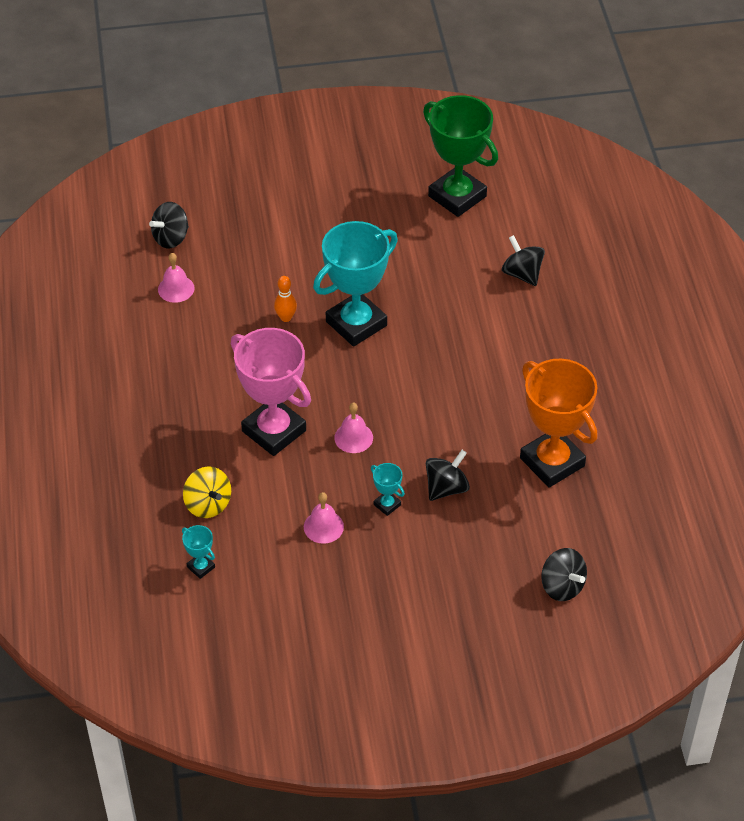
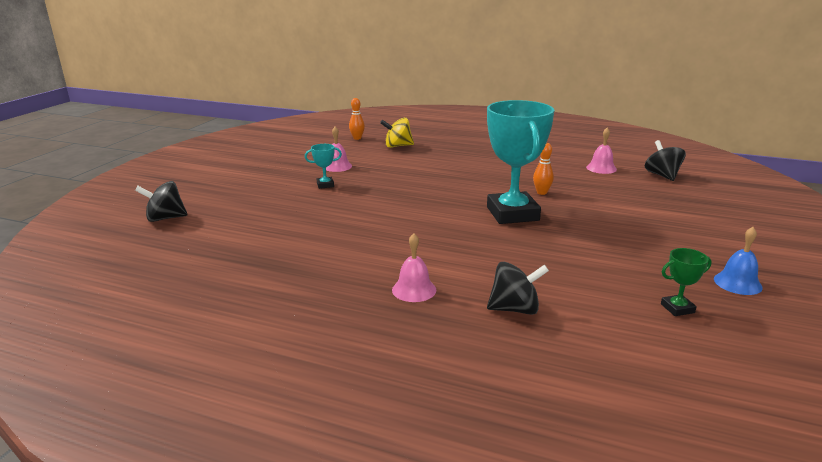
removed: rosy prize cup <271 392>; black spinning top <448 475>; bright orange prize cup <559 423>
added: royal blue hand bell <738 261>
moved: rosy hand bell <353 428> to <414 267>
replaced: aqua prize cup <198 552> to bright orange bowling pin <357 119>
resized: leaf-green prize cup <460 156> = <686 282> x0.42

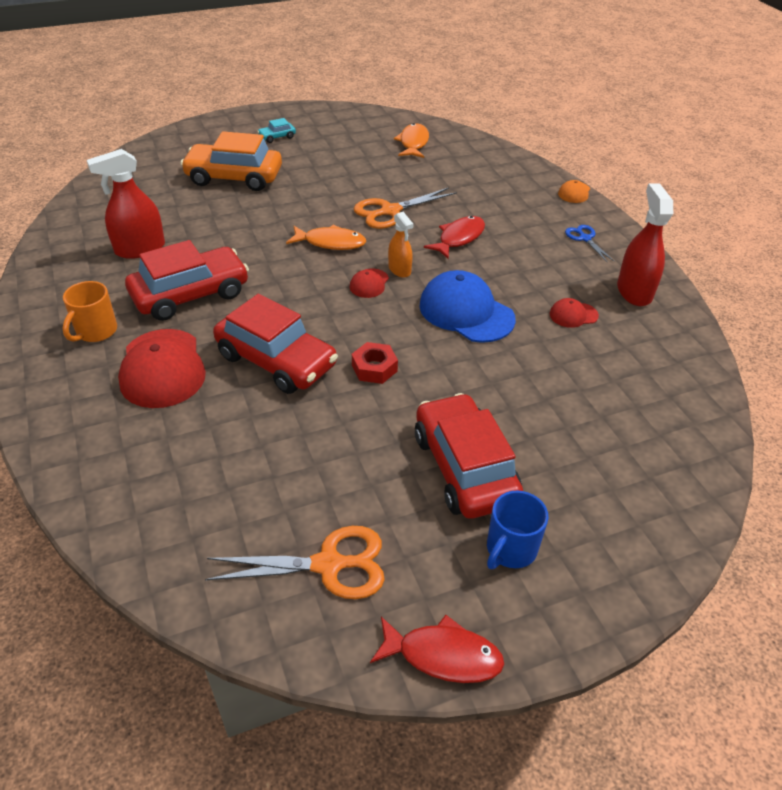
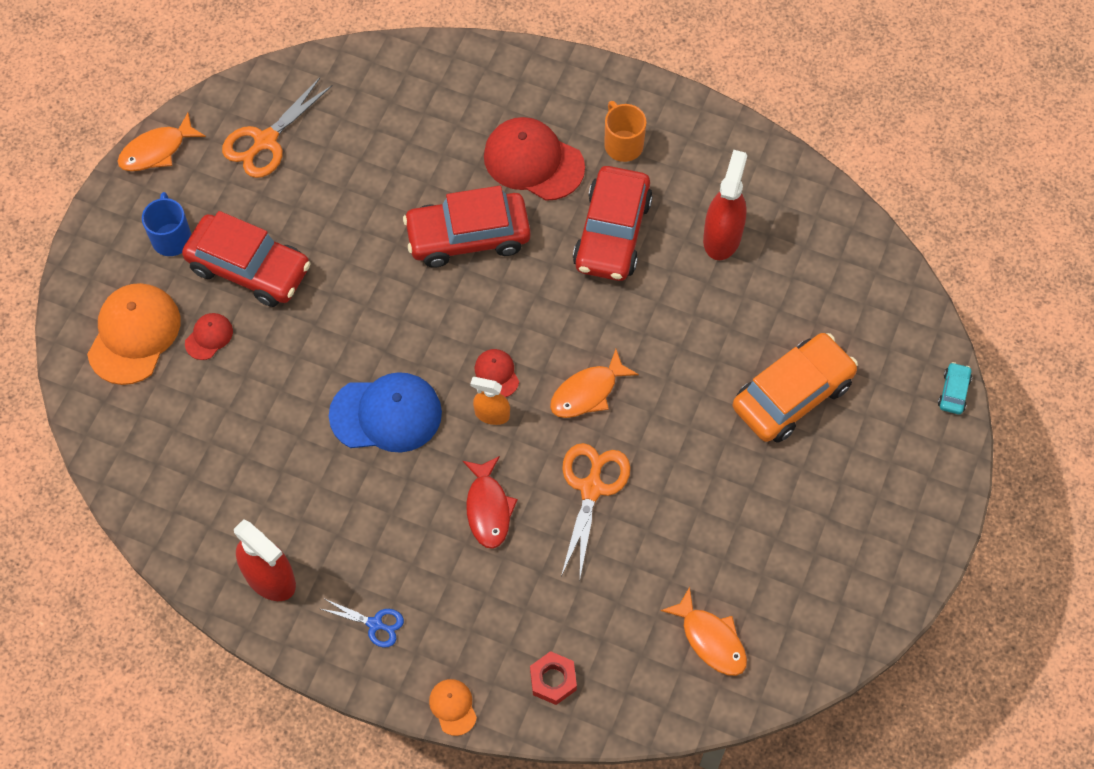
added: bright orange peaked cap <133 334>
moved: aqua car <276 130> to <955 388>; crimson hex nut <375 363> to <553 678>; crimson peaked cap <574 313> to <209 336>
recoloured: crimson toy fish <437 649> to bright orange toy fish <161 142>

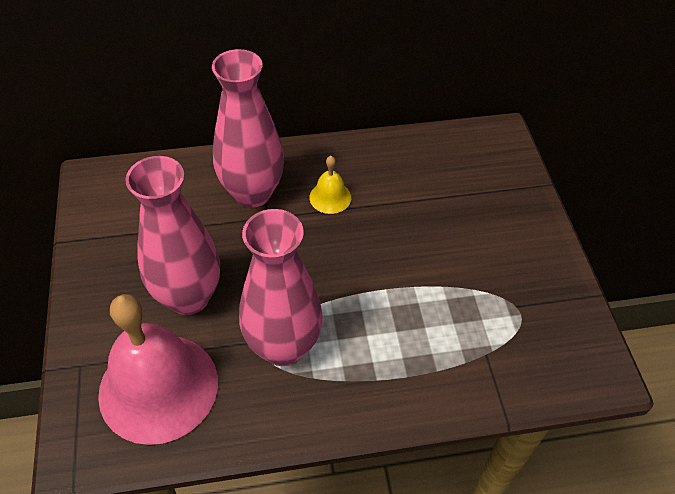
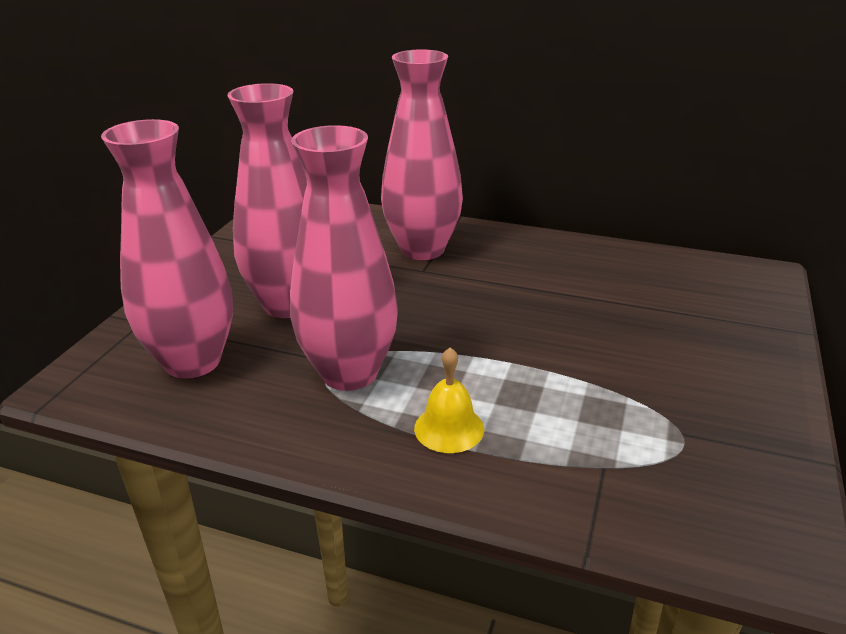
moved: yellow hand bell <330 185> to <449 400>
replaced: rosy hand bell <158 369> to rosy tall vase <167 249>

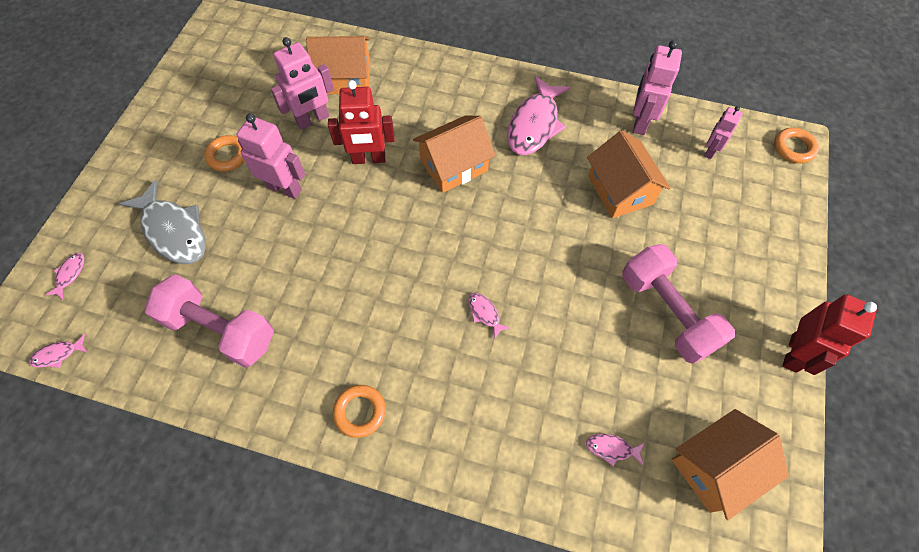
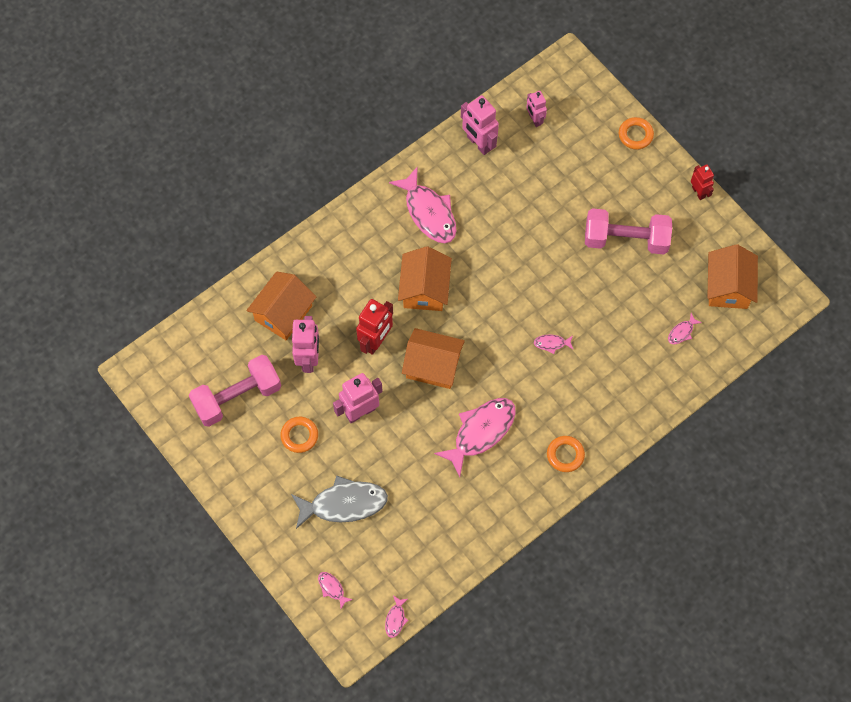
added: rosy toy fish <475 437>
moved: rosy hand weight <209 320> to <235 391>; bright orange cottage <628 174> to <433 358>; bright orange hoop <796 145> to <636 133>
resized: crimson robot figure <829 334> = <702 182> x0.61

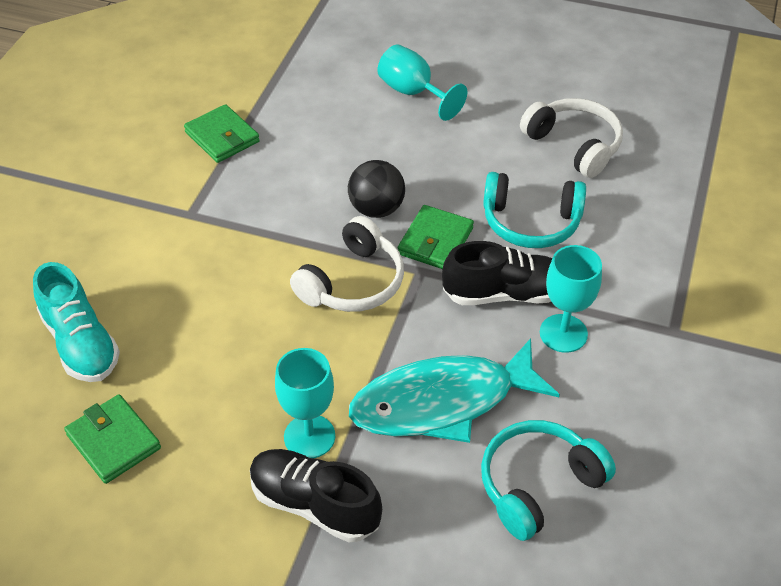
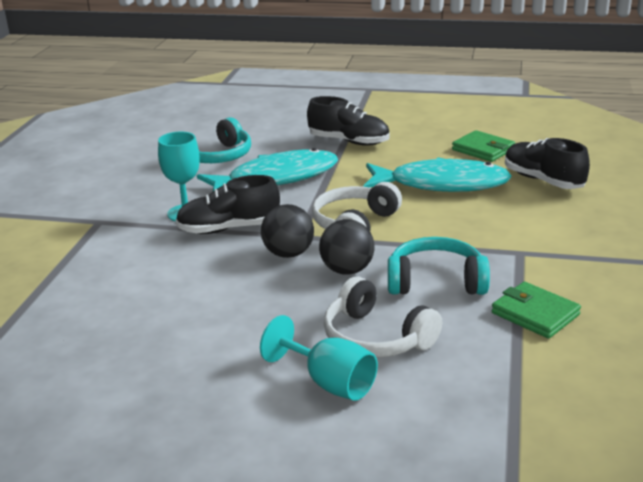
removed: aqua goblet <305 403>
added: aqua toy fish <437 174>
moved: aqua headset <534 210> to <439 266>; pure white headset <571 138> to <383 317>
replaced: leaf-green wallet <436 237> to black sphere <287 231>
recoloured: aqua lace-up shoe <76 322> to black lace-up shoe <547 163>

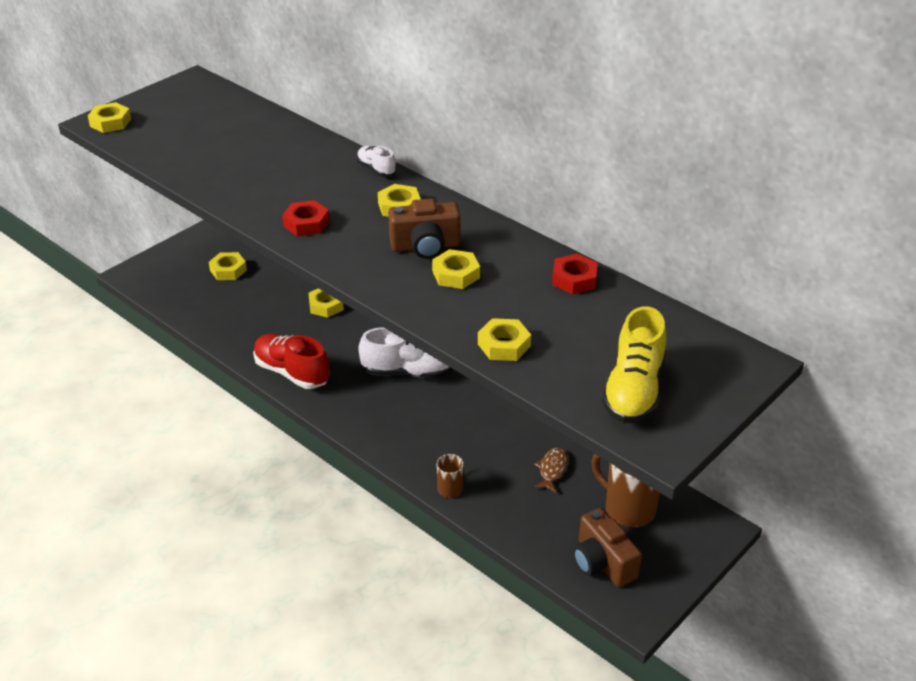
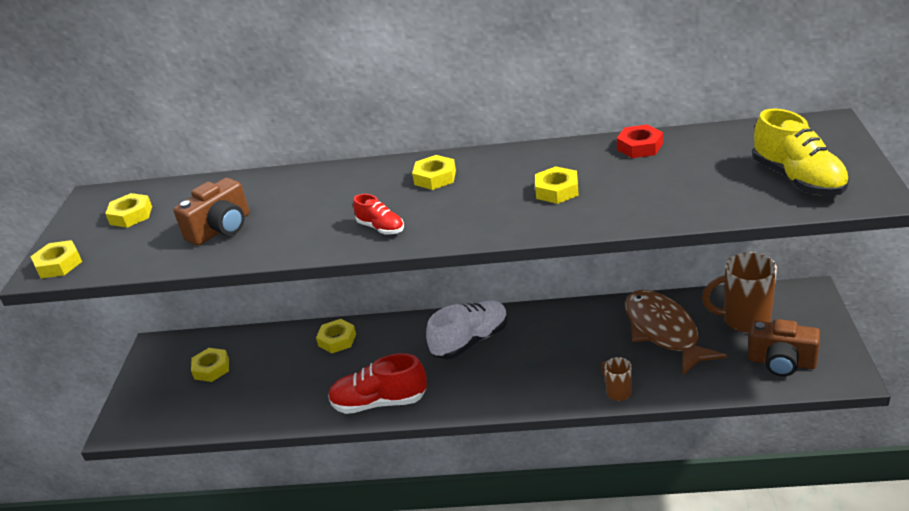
removed: pure white lace-up shoe <376 161>
moved: brown compact camera <424 229> to <211 212>; yellow hex nut <504 339> to <128 210>
replaced: crimson hex nut <306 218> to crimson lace-up shoe <378 214>
resized: brown toy fish <550 470> = <676 332> x2.28

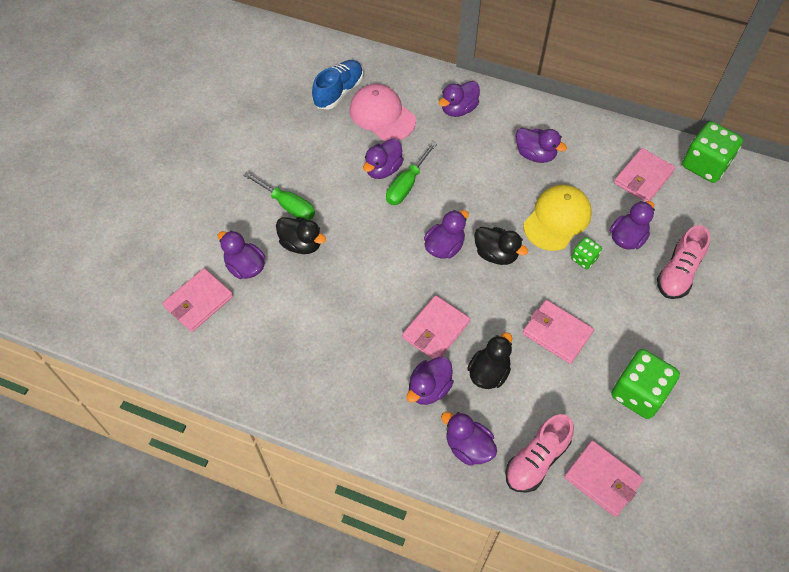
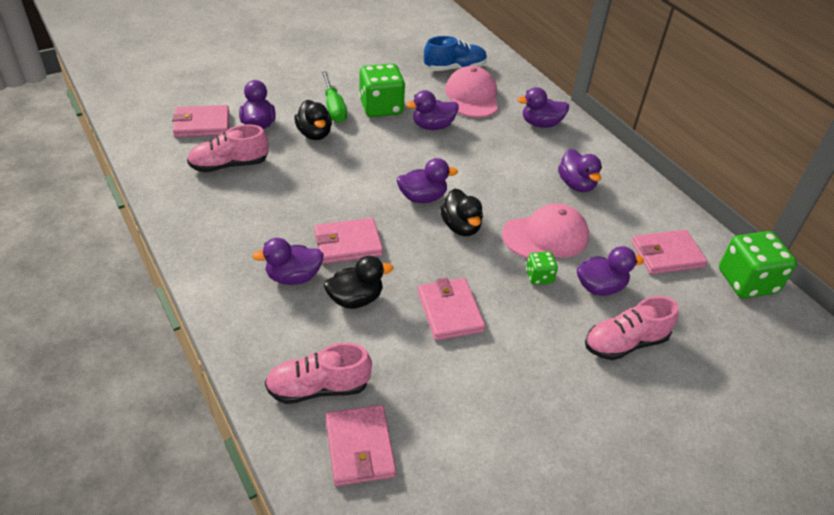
removed: leaf-green flat screwdriver <411 173>; violet duck <469 439>
added: rosy lace-up shoe <227 148>
moved: leaf-green game die <645 384> to <382 90>
recoloured: yellow peaked cap <557 218> to rosy peaked cap <545 230>

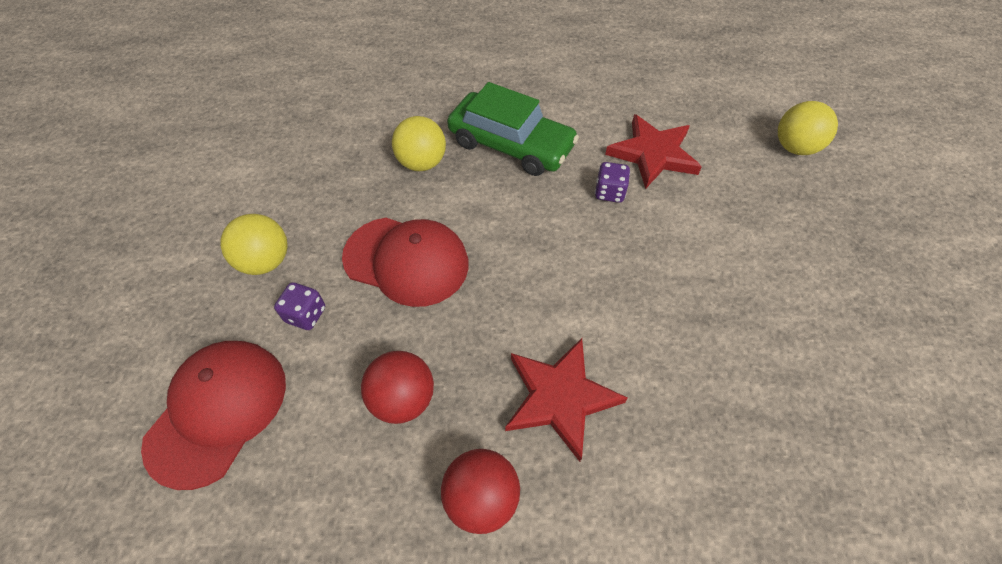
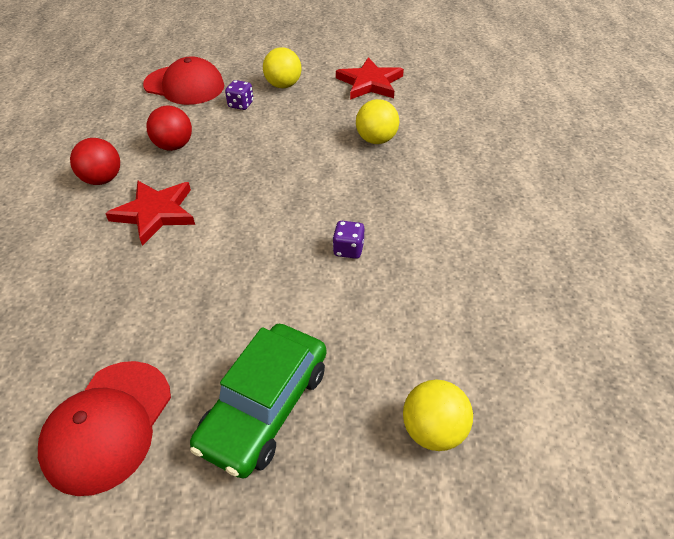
moved: crimson peaked cap <405 262> to <104 428>; leaf-green car <513 129> to <258 401>; crimson star shape <653 151> to <370 78>

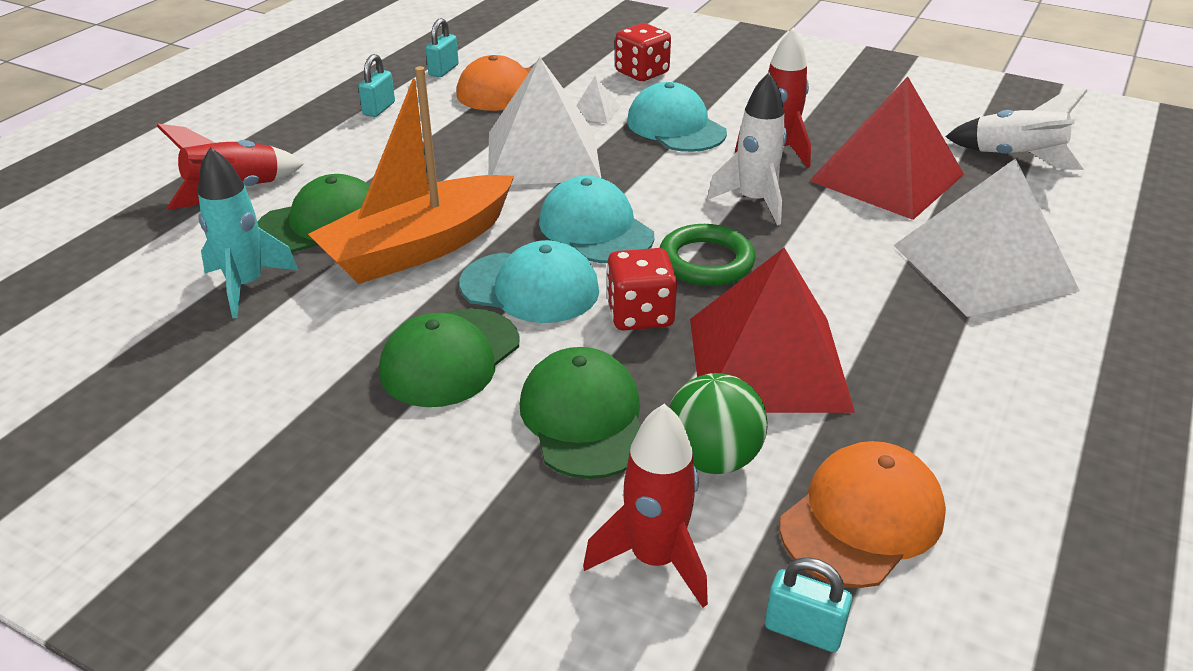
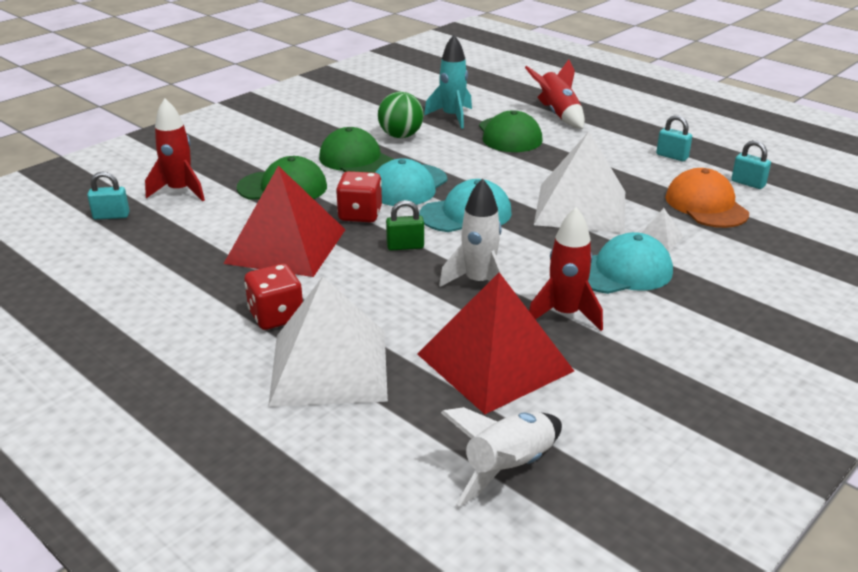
removed: bright orange toy boat <411 175>; bright orange peaked cap <863 514>
moved: crimson game die <643 52> to <273 297>; leaf-green sphere <718 423> to <401 115>
replaced: leaf-green hoop <707 255> to leaf-green padlock <405 225>
turned: aqua padlock <808 604> = <108 195> 45 degrees clockwise

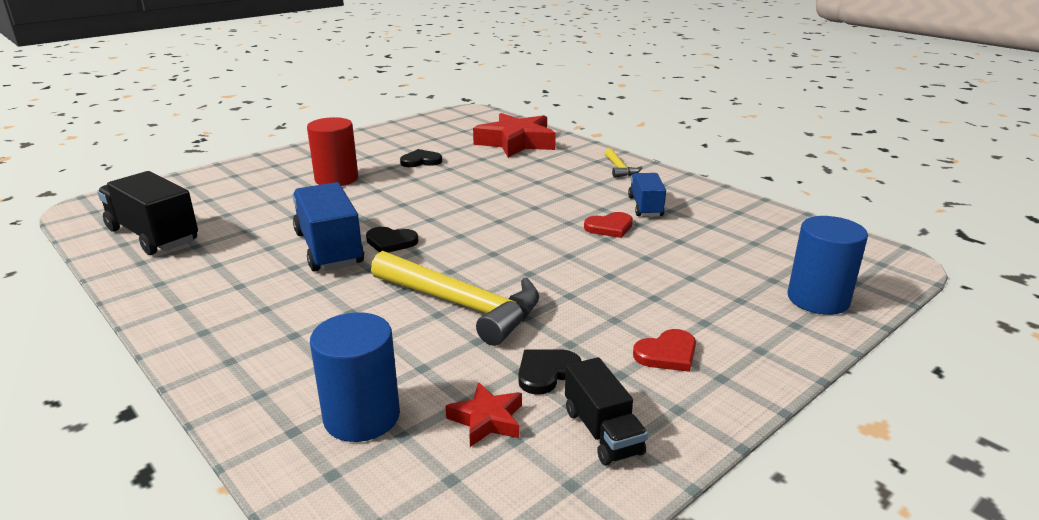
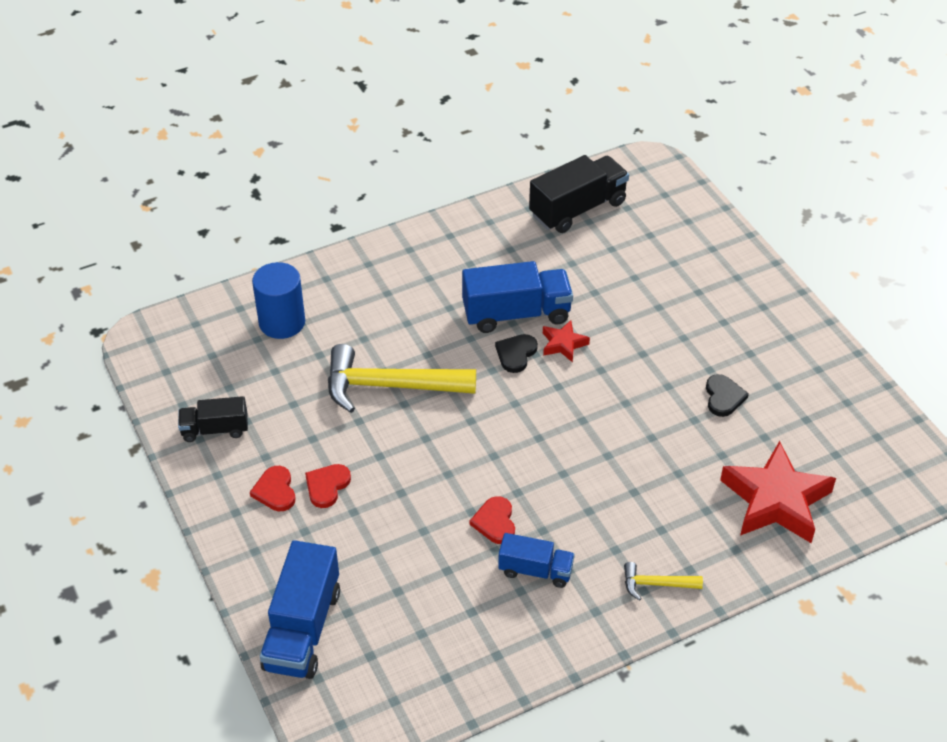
removed: crimson cylinder shape <332 151>; black heart <549 372>
added: crimson heart <328 486>
moved: crimson star shape <484 414> to <566 341>
replaced: royal blue cylinder shape <828 265> to royal blue lorry <300 609>
turned: yellow hammer <455 298> = <402 378> 45 degrees clockwise

